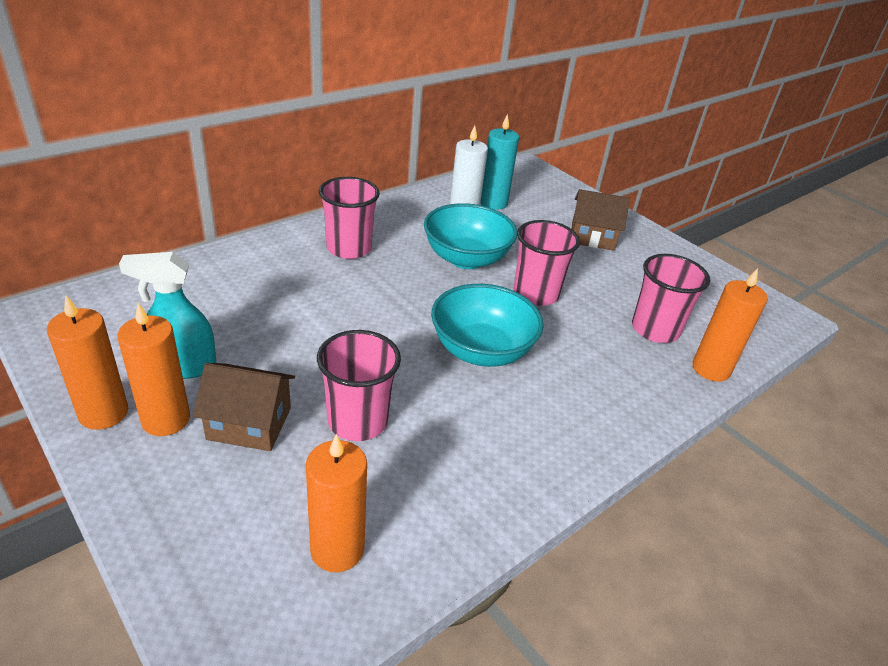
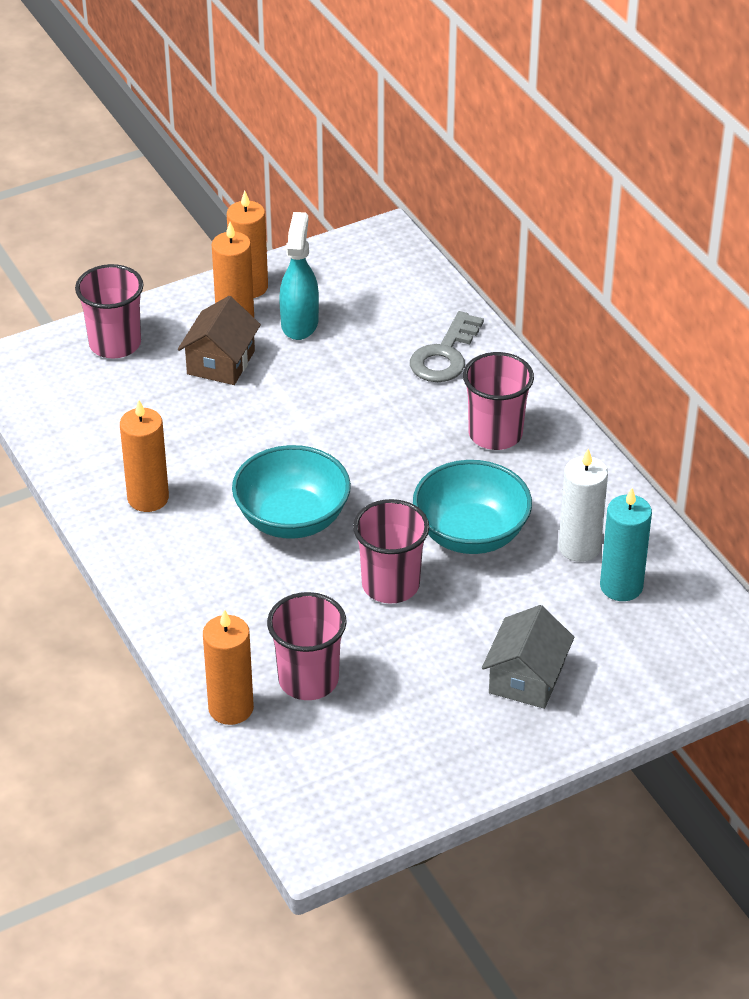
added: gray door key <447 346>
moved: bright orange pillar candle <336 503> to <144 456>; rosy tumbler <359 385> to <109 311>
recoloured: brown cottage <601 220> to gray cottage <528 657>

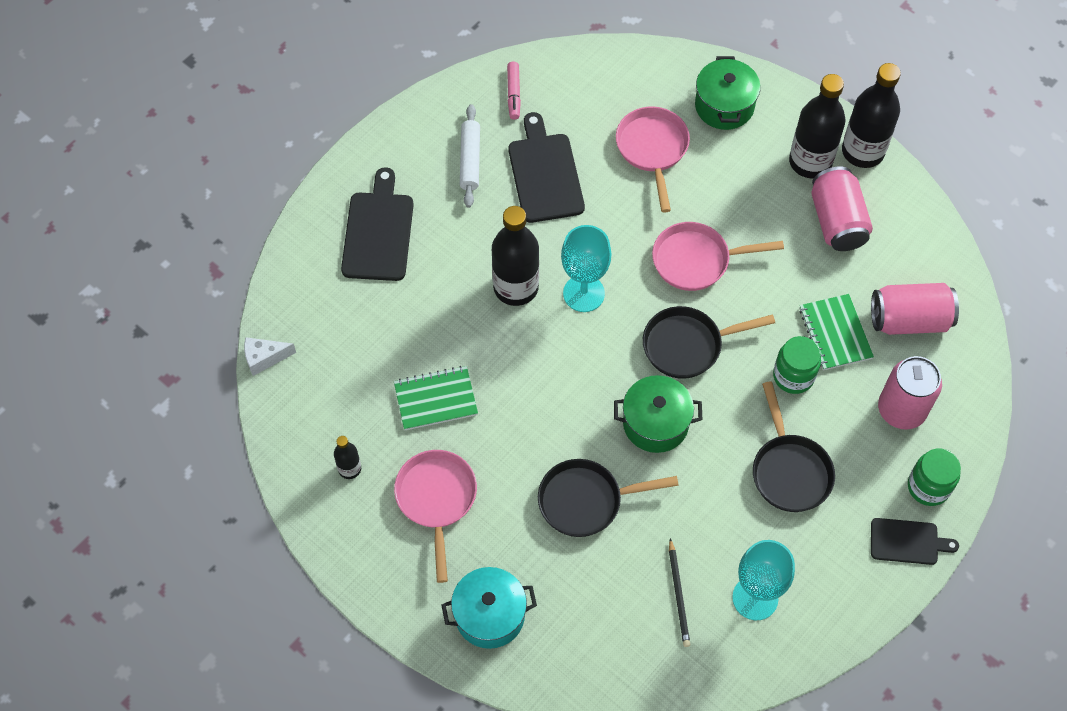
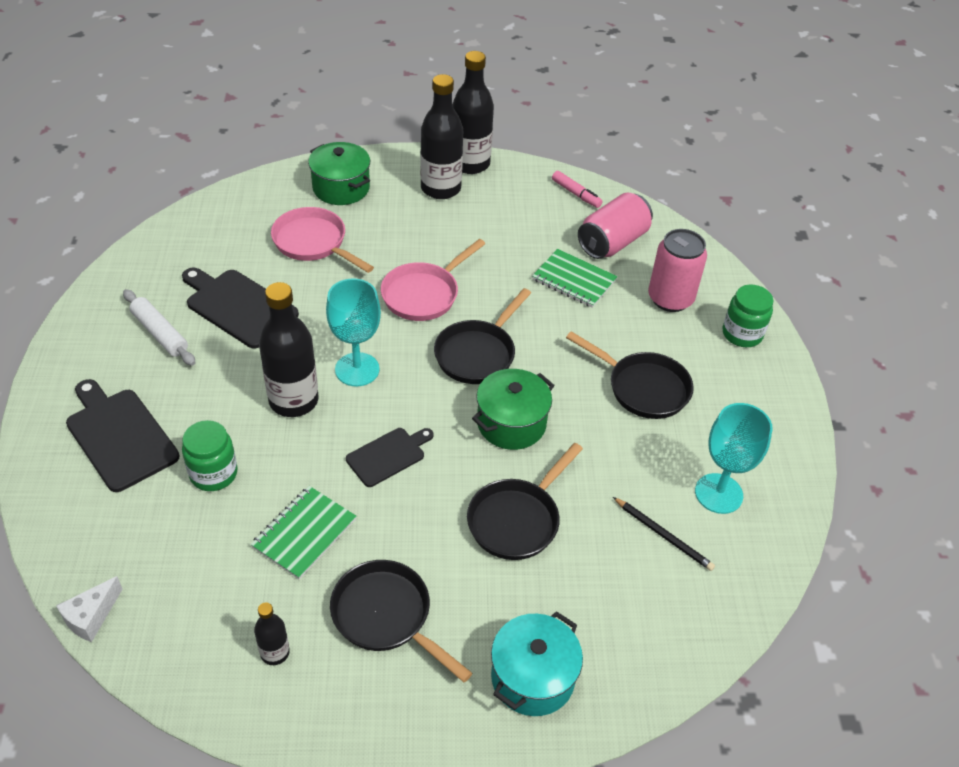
removed: rosy soda can <842 208>
moved: rosy marker pen <514 91> to <577 189>; leaf-green jar <797 365> to <210 455>; black cutting board <915 541> to <389 457>
recoloured: rosy pan <435 516> to black pan <401 621>

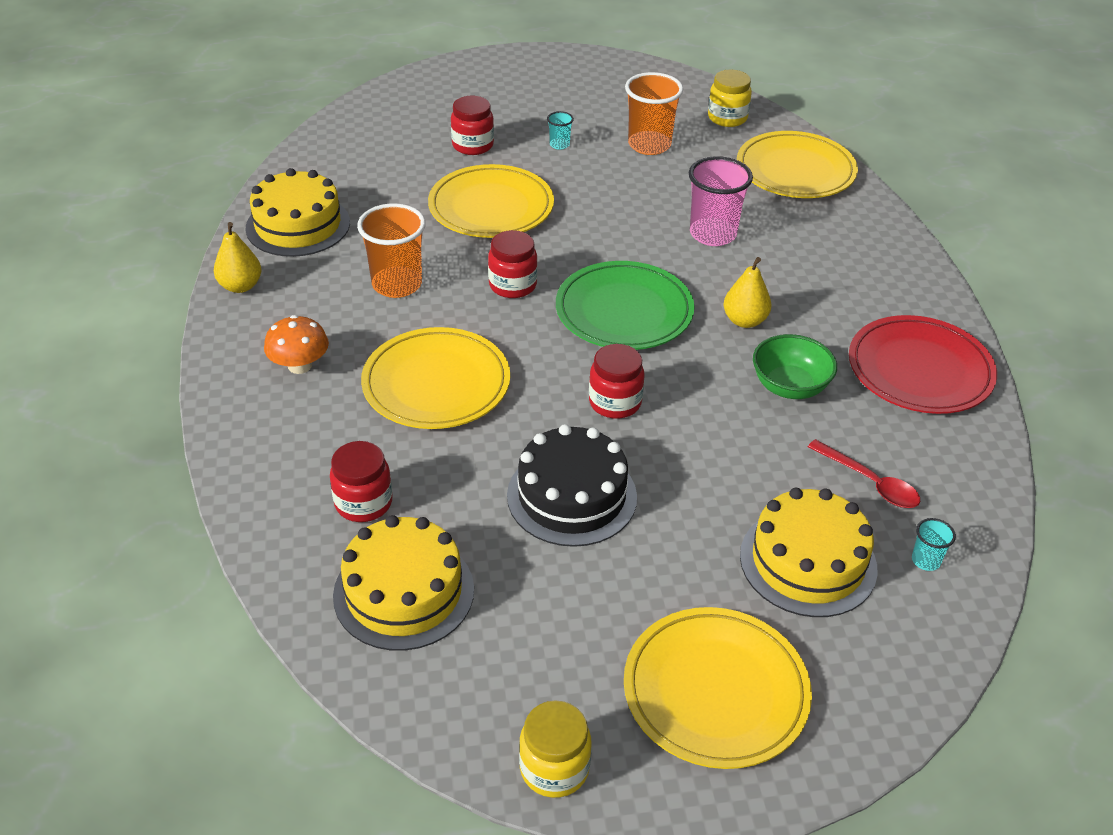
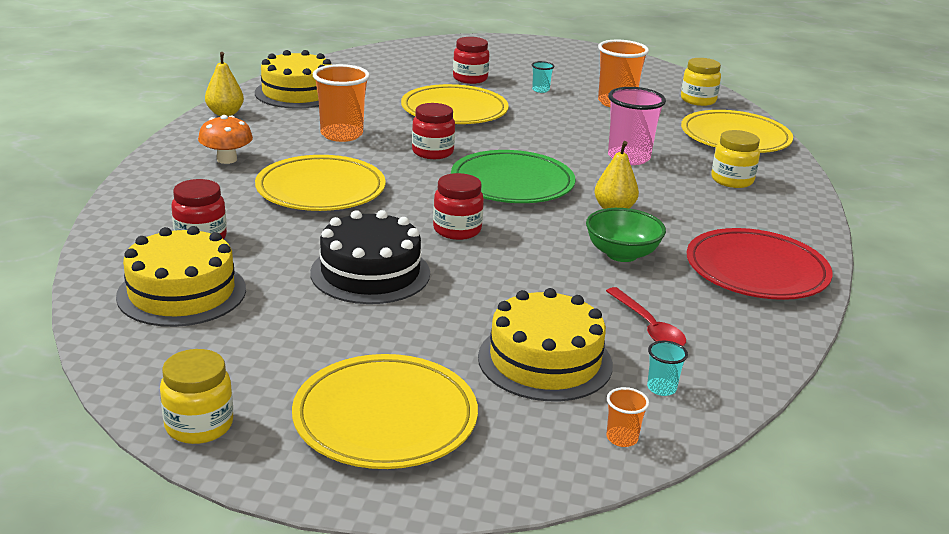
added: bright orange tumbler <627 417>; yellow jar <735 159>

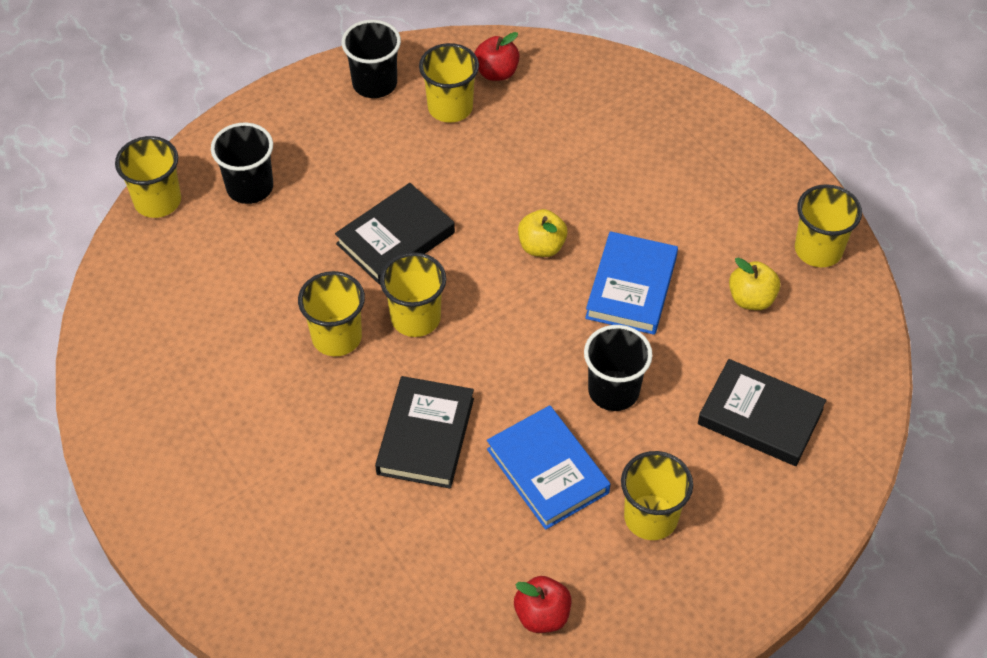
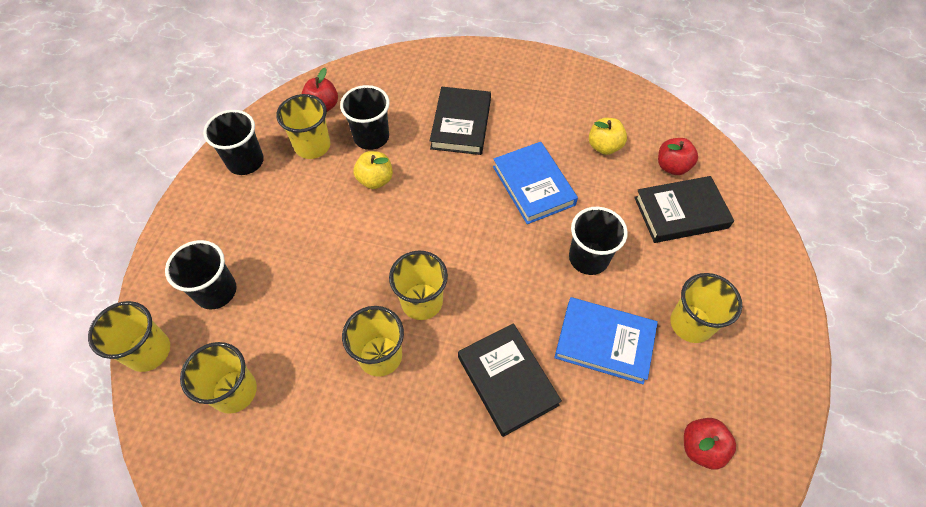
added: black tumbler <365 117>; crimson apple <678 156>
moved: black book <395 234> to <460 121>; yellow apple <542 233> to <373 170>; yellow tumbler <828 225> to <218 378>

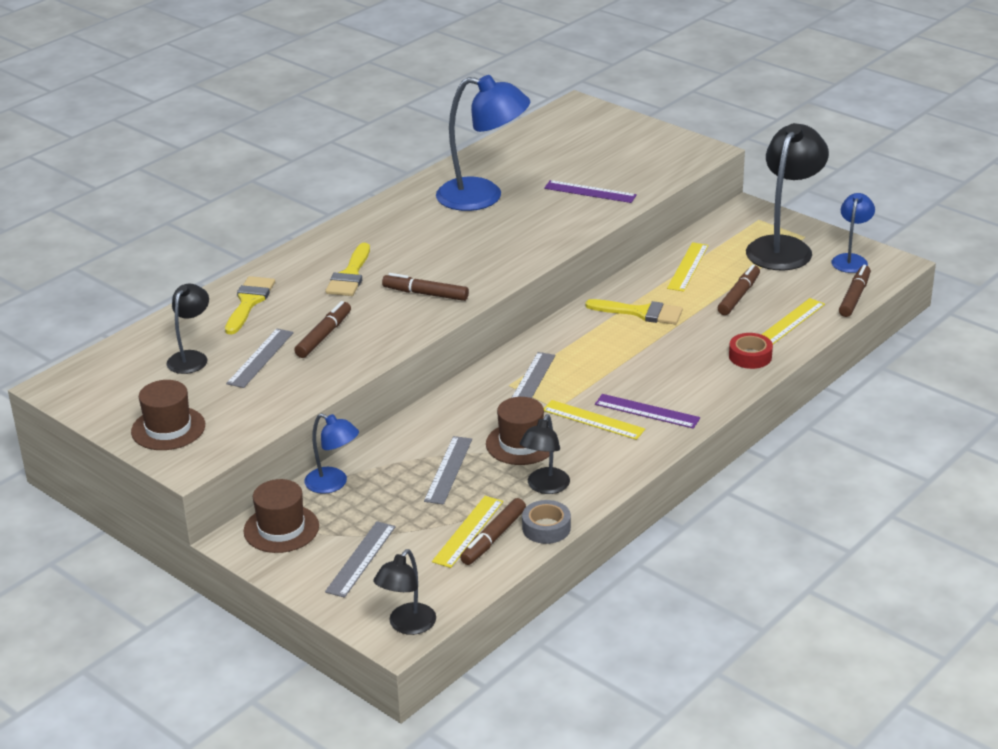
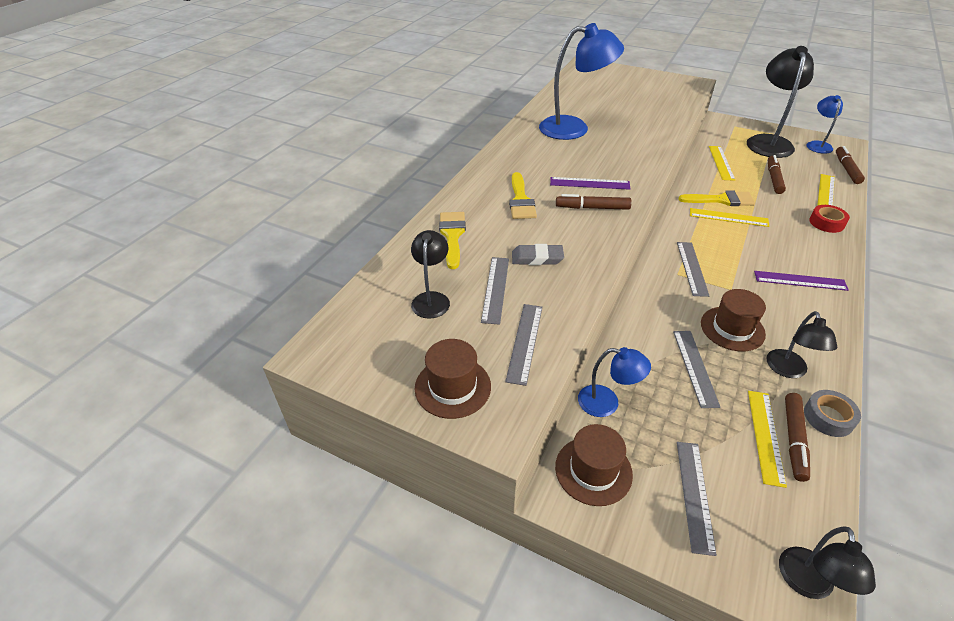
added: gray ruler <523 345>
moved: violet ruler <590 191> to <590 183>; yellow ruler <594 420> to <729 217>
replaced: brown marker pen <322 329> to gray gum eraser <538 254>

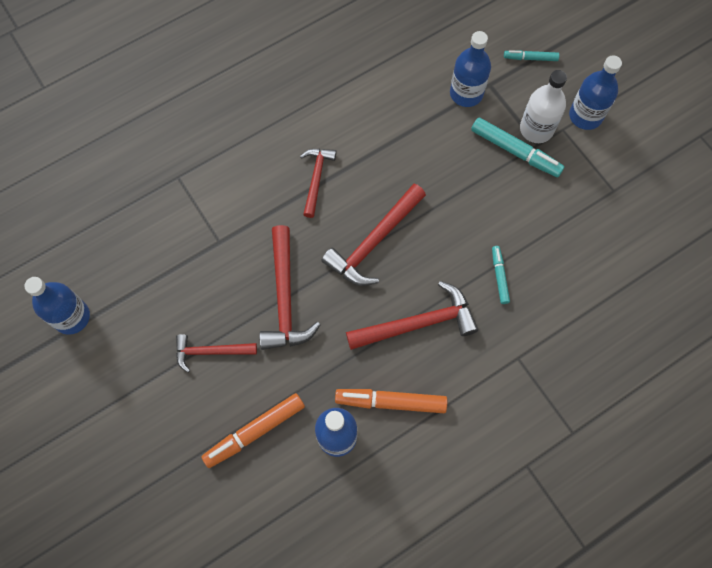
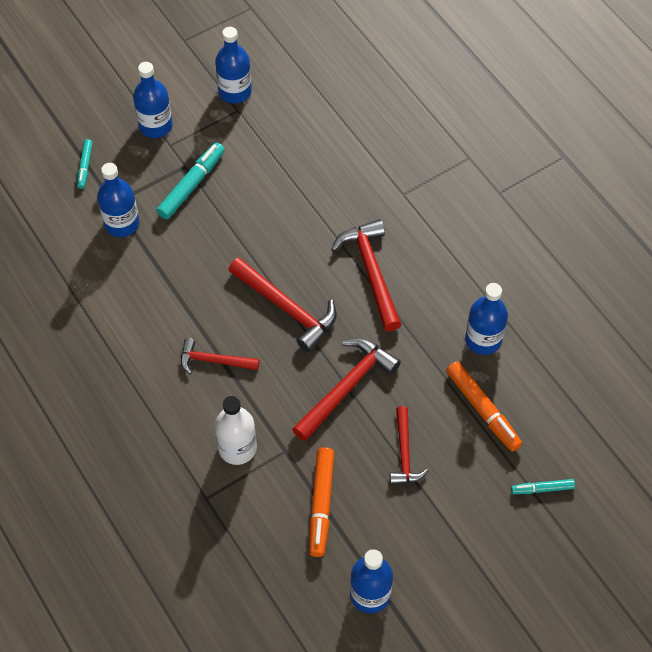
added: royal blue flask <233 65>
moved: bright orange marker pen <391 401> to <321 502>; aqua marker pen <501 275> to <543 486>; pure white flask <543 106> to <236 430>
turned: crimson hammer <289 287> = <346 389> 45 degrees counterclockwise

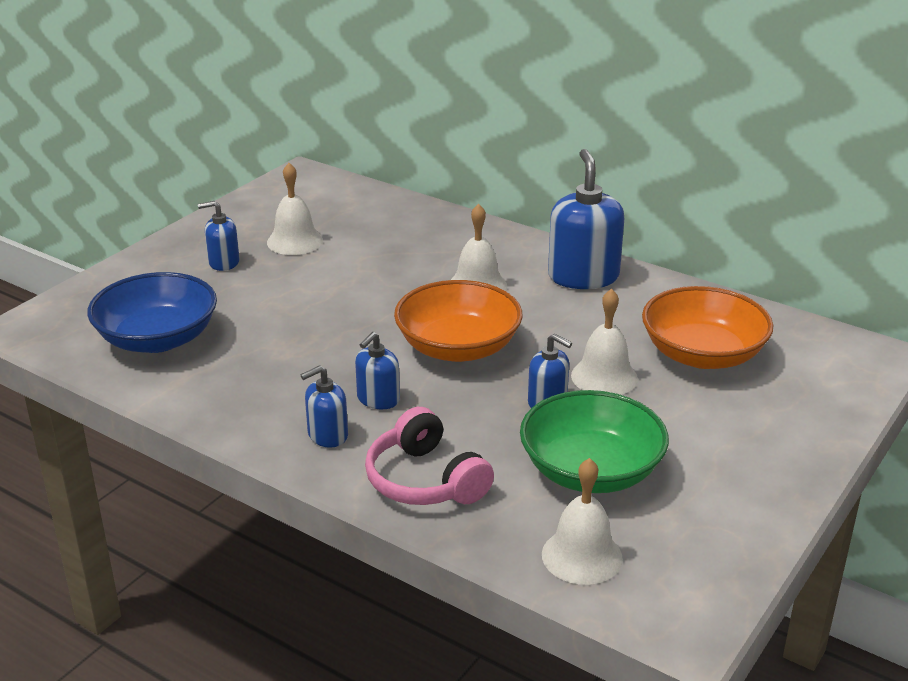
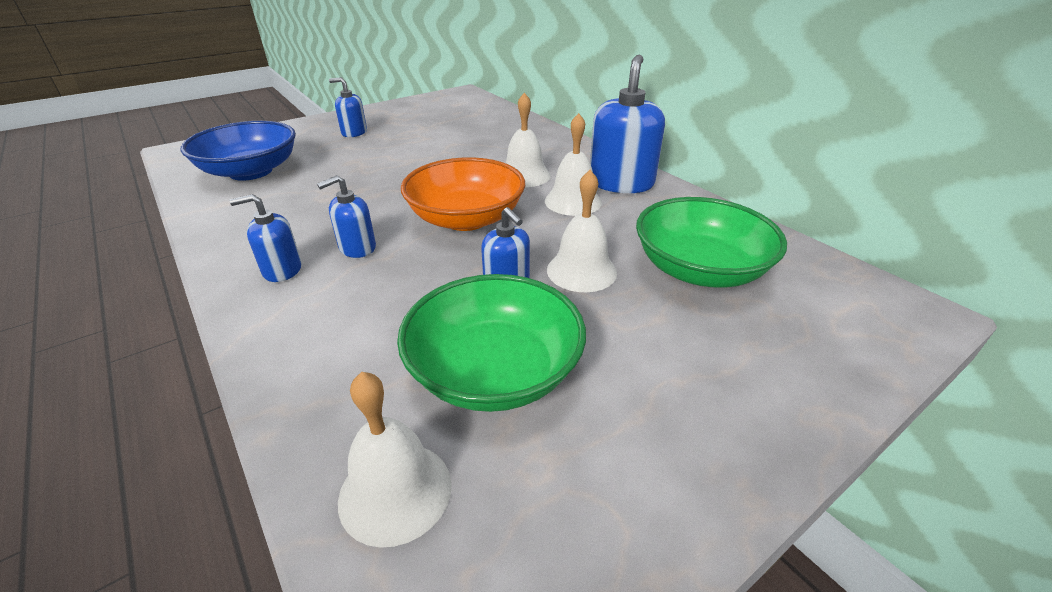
removed: rosy headset <429 456>
moved: pure white hand bell <295 209> to <573 164>
recoloured: bright orange serving bowl <707 327> to leaf-green serving bowl <711 242>

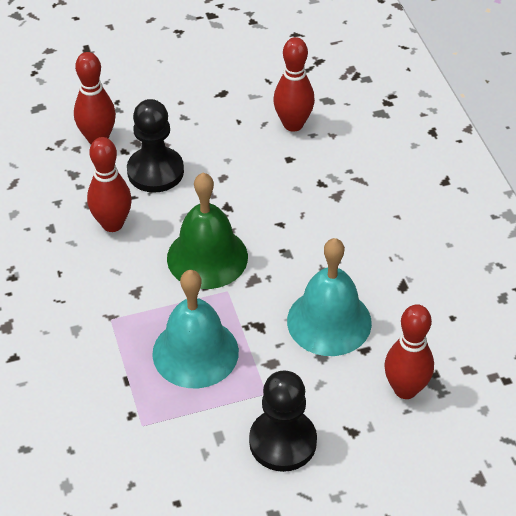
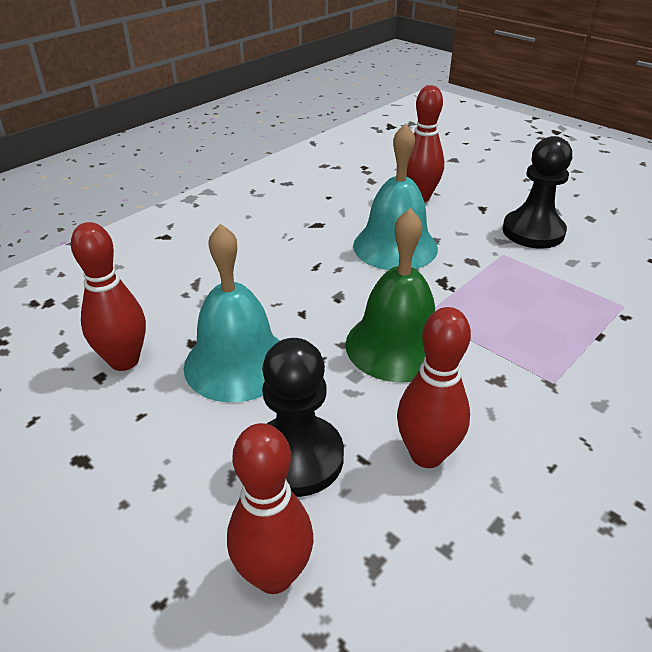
moved: aqua hand bell <195 329> to <232 313>

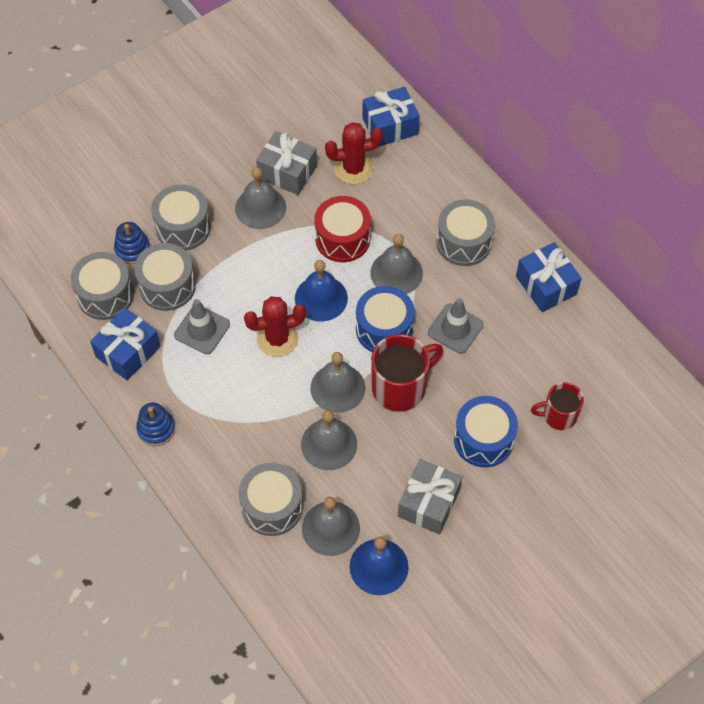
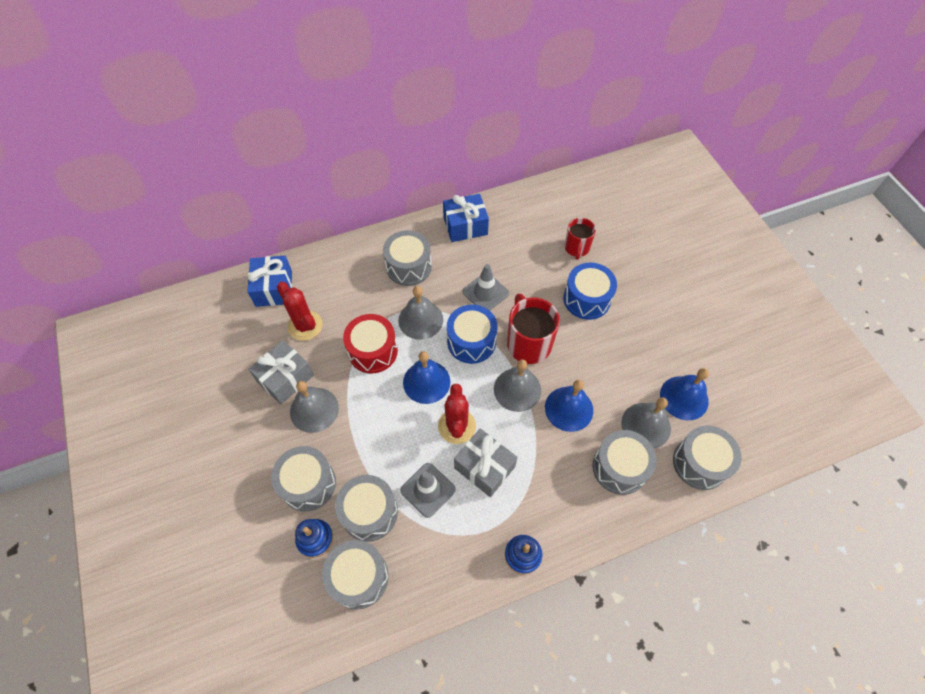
removed: royal blue wrapped gift <125 343>
added: gray snare drum <707 458>
moved: gray wrapped gift <430 496> to <486 462>
recoloured: gray hand bell <329 440> to royal blue hand bell <569 406>
turned: crimson prickly plant <354 153> = <300 311> 45 degrees counterclockwise

